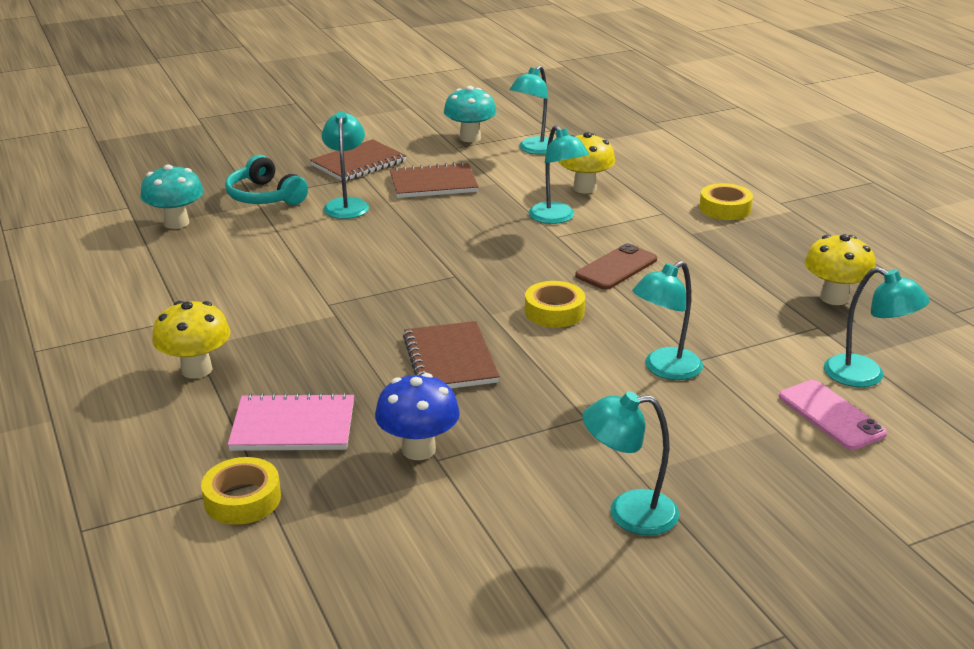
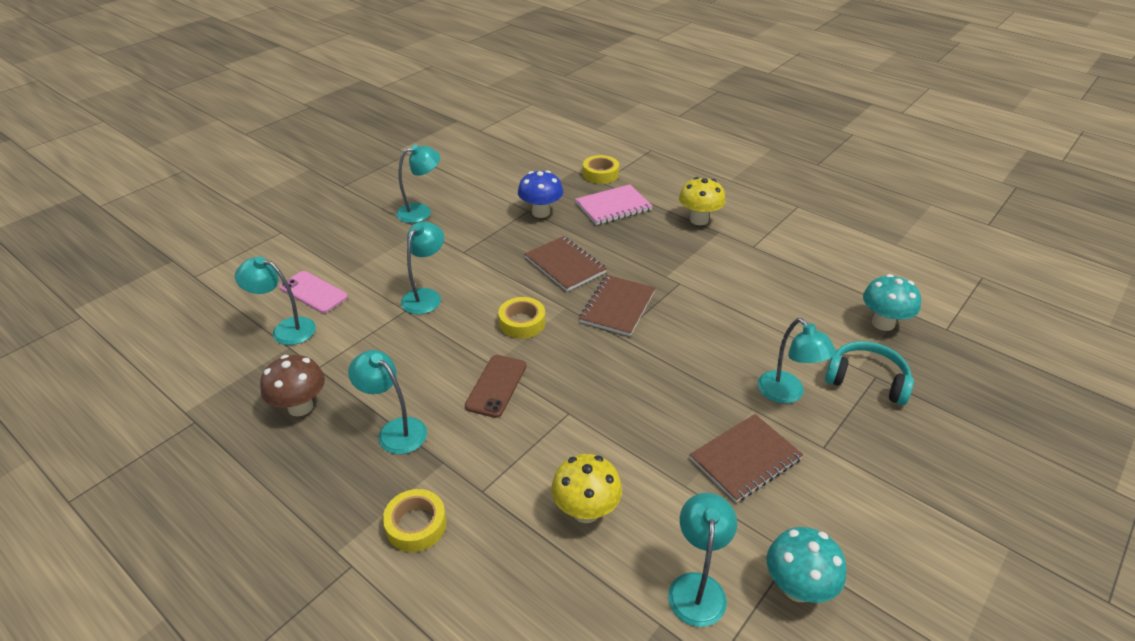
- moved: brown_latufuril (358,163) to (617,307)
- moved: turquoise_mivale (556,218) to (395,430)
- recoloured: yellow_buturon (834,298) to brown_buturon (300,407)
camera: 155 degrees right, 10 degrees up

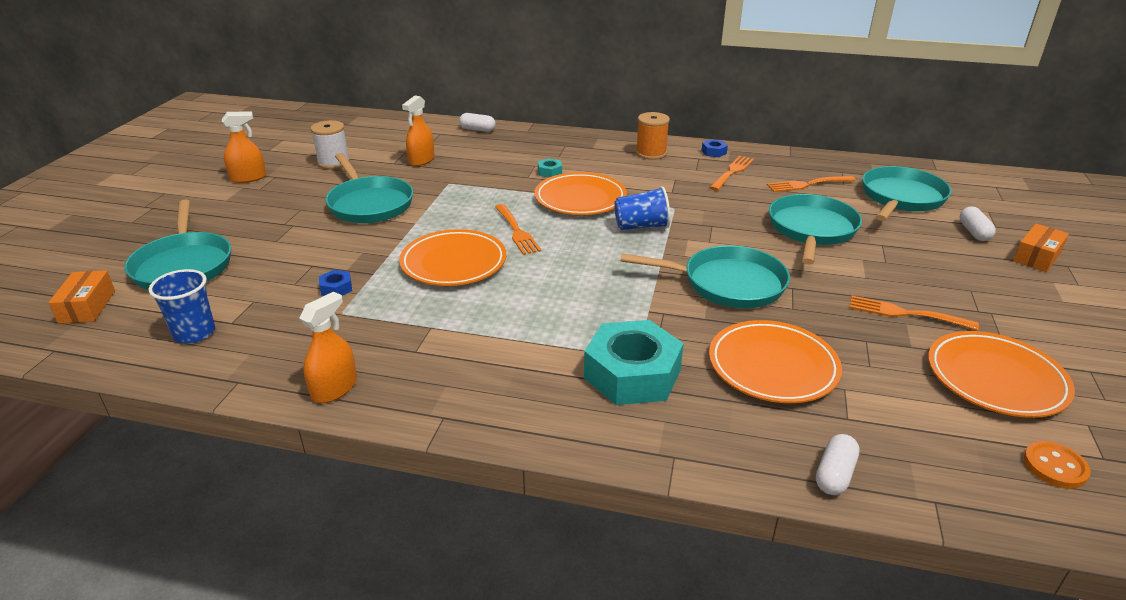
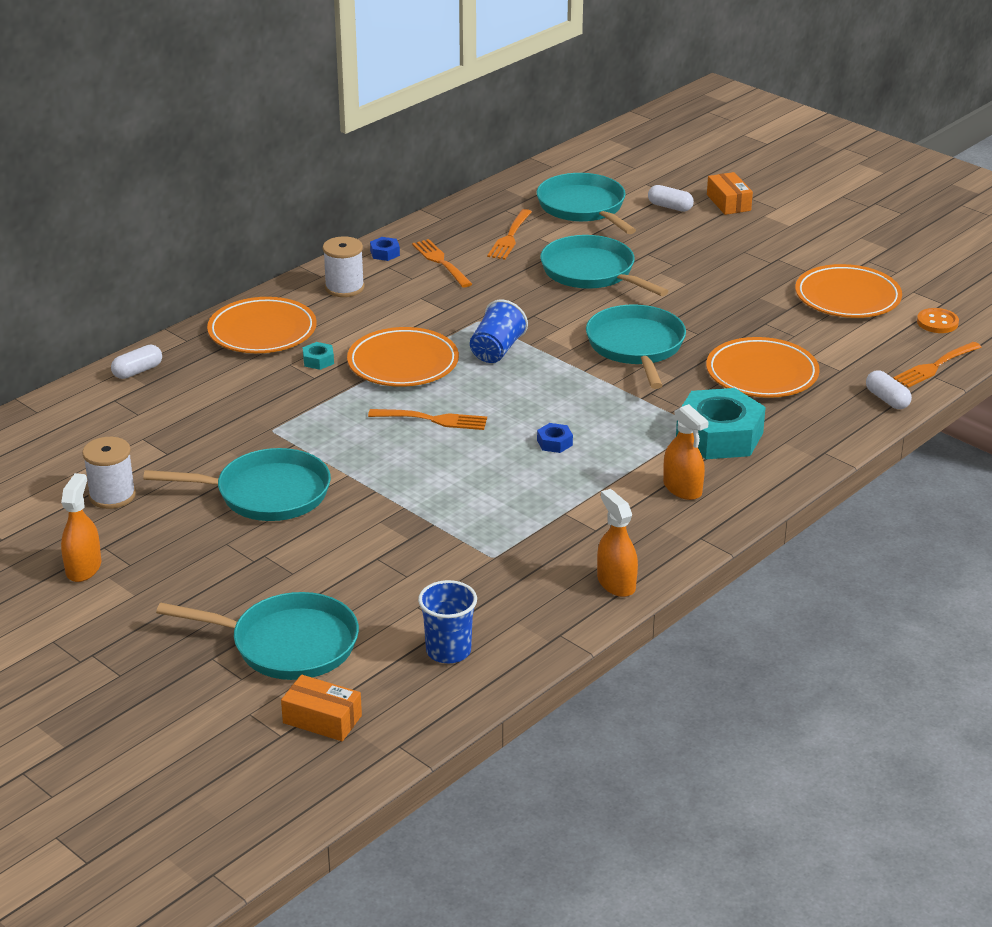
- moved: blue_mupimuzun (336,288) to (554,443)
- moved: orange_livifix (453,263) to (262,331)
- moved: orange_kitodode (421,160) to (682,488)
- turned: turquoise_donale (727,284) = (636,347) 45 degrees counterclockwise
- recoloured: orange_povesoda (651,153) to white_povesoda (344,288)
- moved: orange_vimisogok (905,313) to (935,366)
camera: 60 degrees left, 0 degrees up

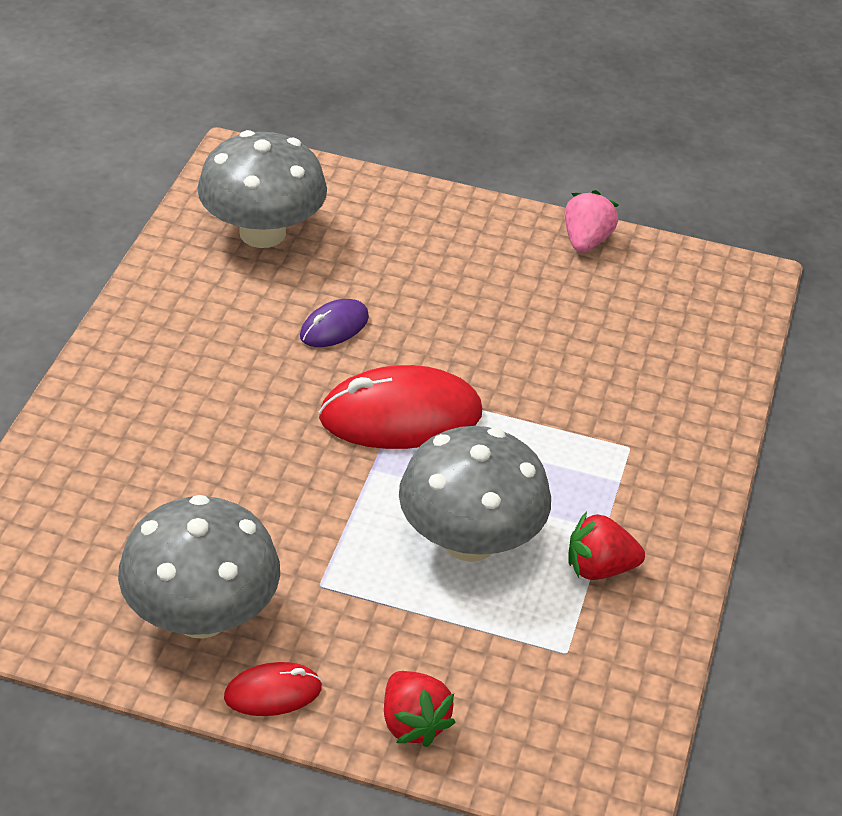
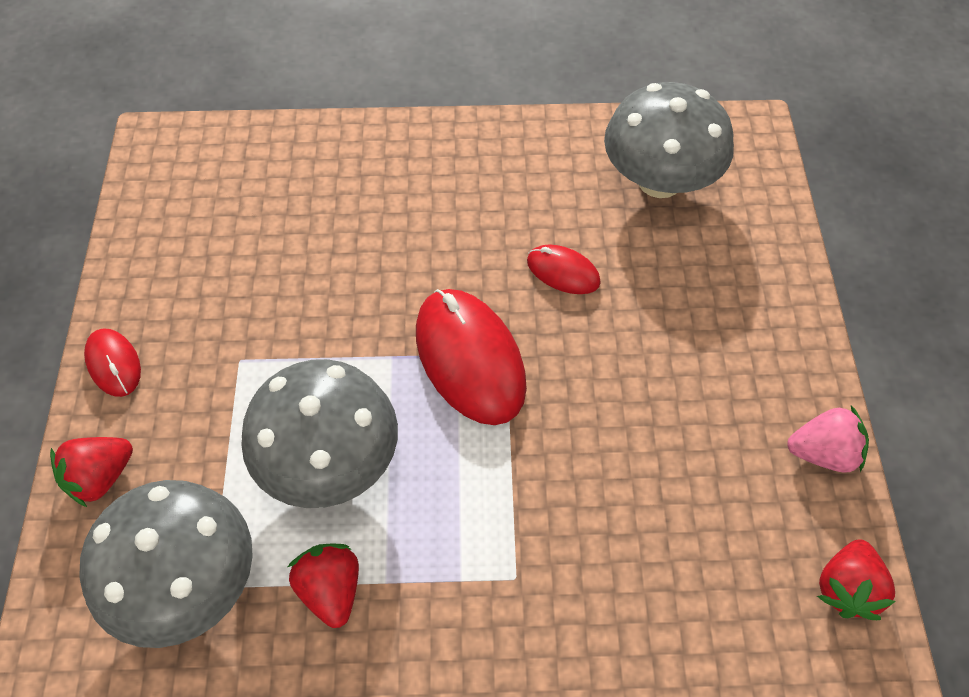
- moved: grey_buturon (201,615) to (188,583)
- recoloured: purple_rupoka (334,327) to red_rupoka (563,272)
- added: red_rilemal (846,588)
camera: 75 degrees right, 15 degrees up

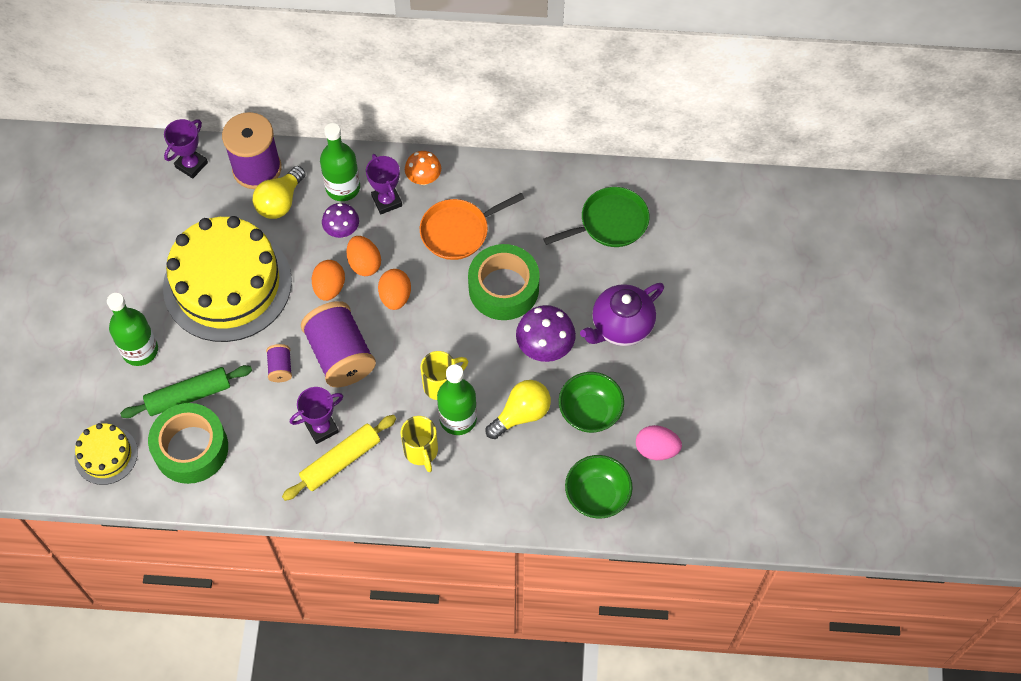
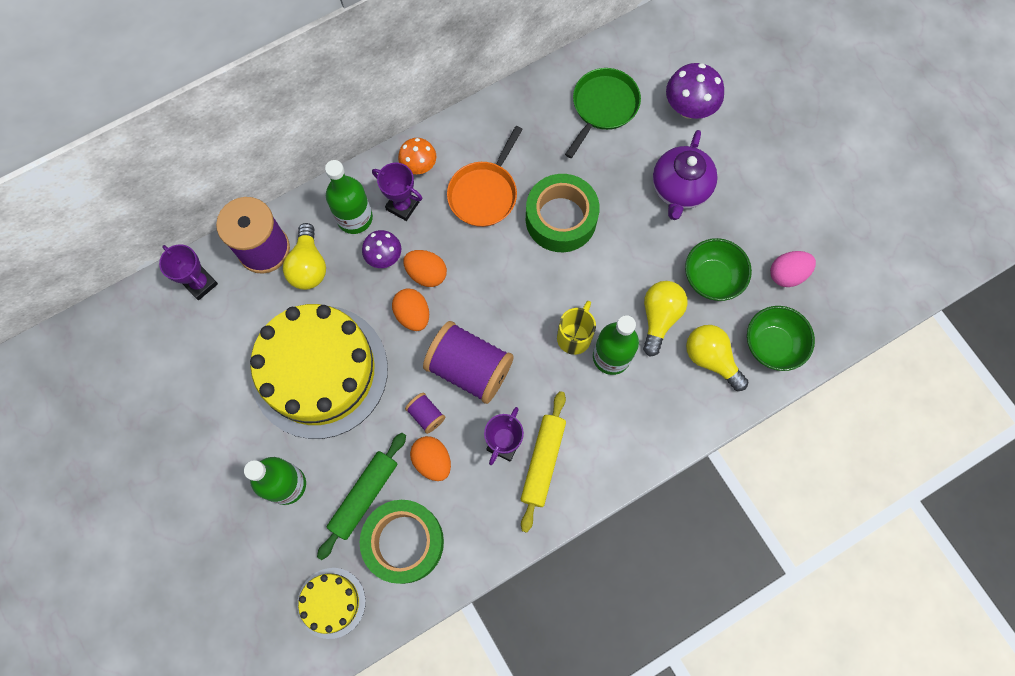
- turned: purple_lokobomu (191,165) = (200,283) 45 degrees counterclockwise
- moved: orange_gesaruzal (395,297) to (432,461)
- removed: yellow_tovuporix (421,451)
- moved: purple_buturon (545,348) to (689,108)
- added: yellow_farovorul (711,359)
camera: 35 degrees left, 10 degrees up

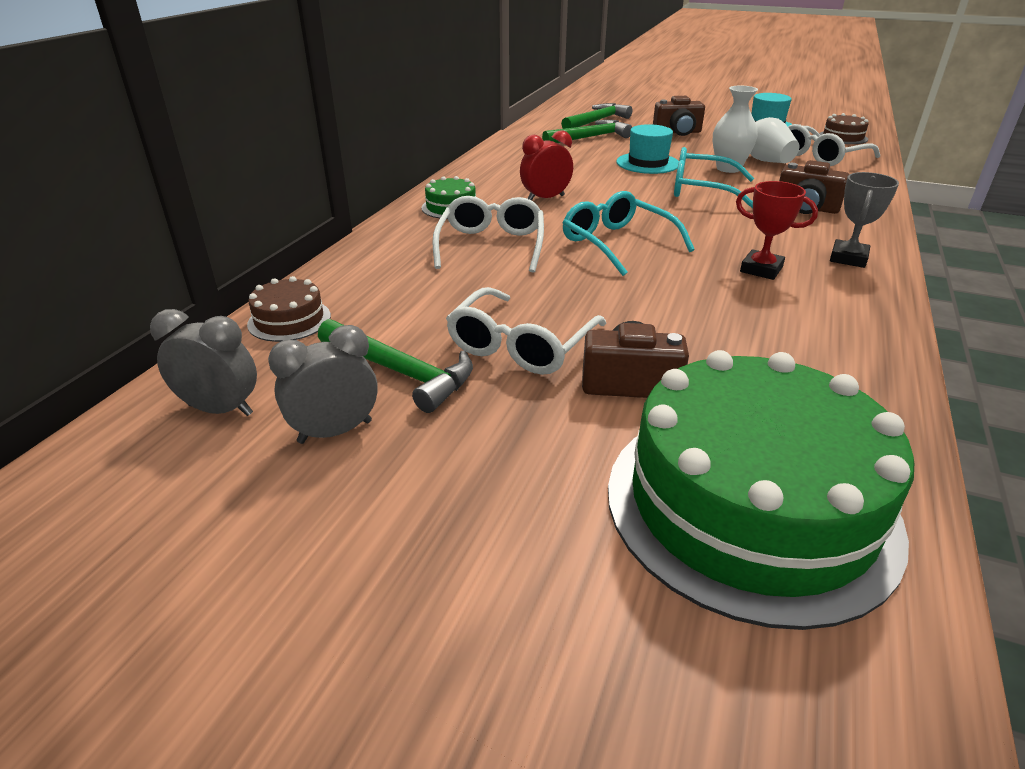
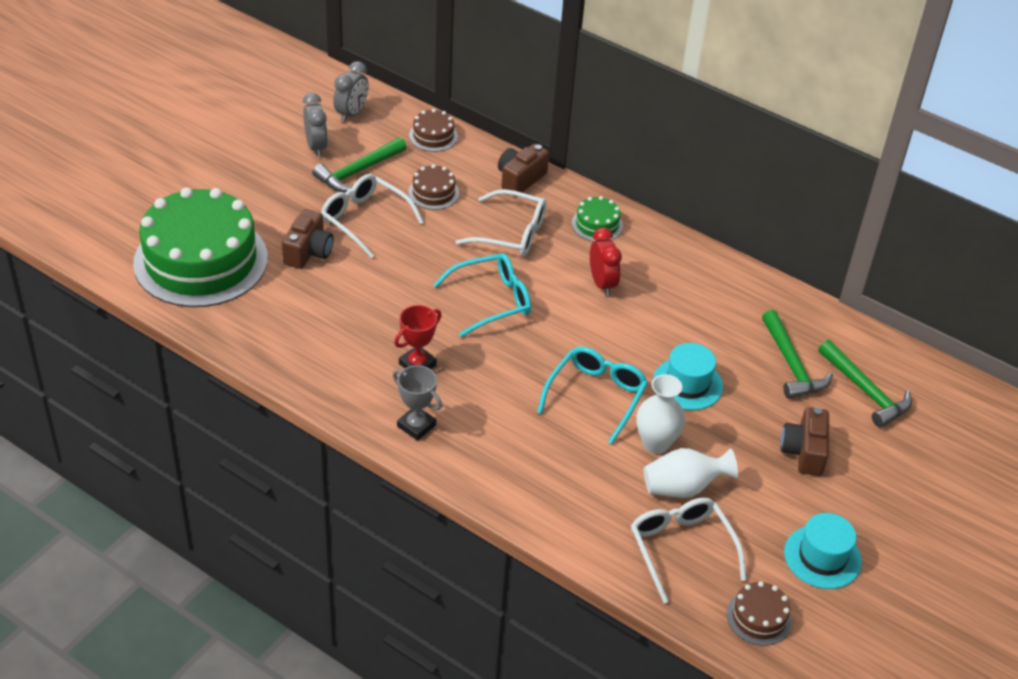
- moved: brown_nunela (806,208) to (520,179)
- added: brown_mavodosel (433,193)
camera: 100 degrees right, 10 degrees up

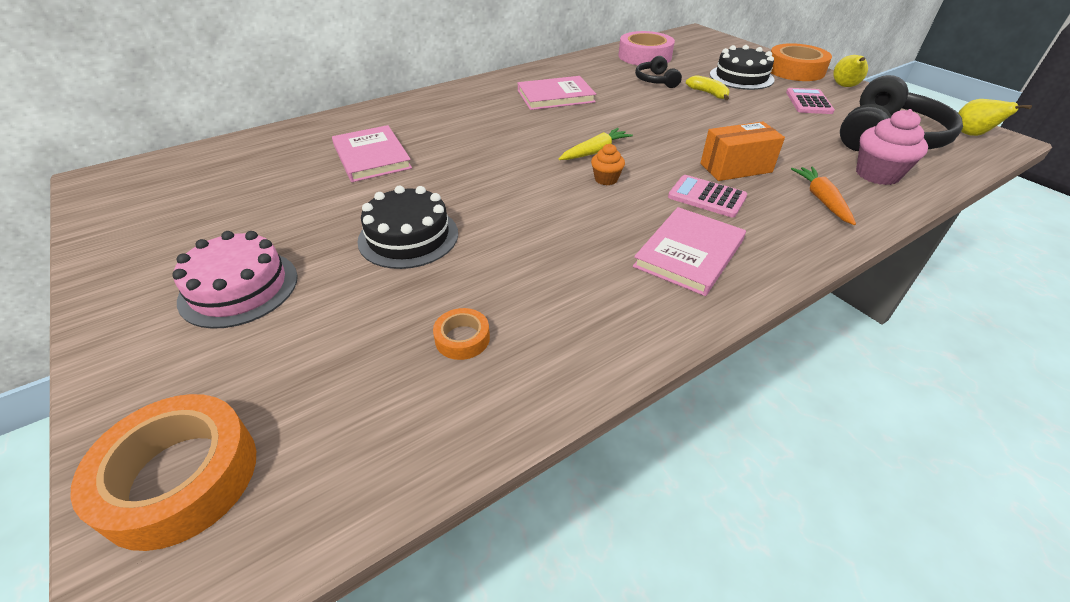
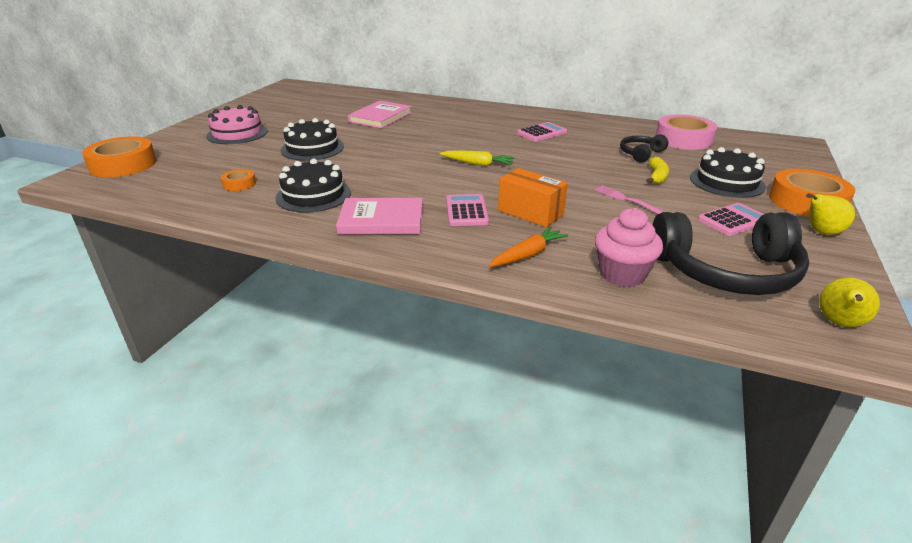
- replaced: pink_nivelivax (555,96) to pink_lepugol (542,133)
- removed: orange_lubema (606,179)
- added: black_mavodosel (313,195)
- added: pink_vimisogok (625,199)
camera: 55 degrees right, 10 degrees down

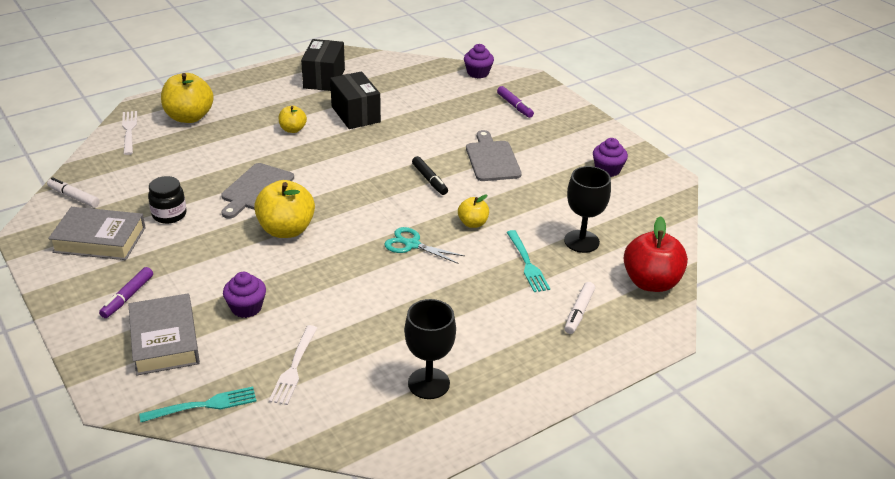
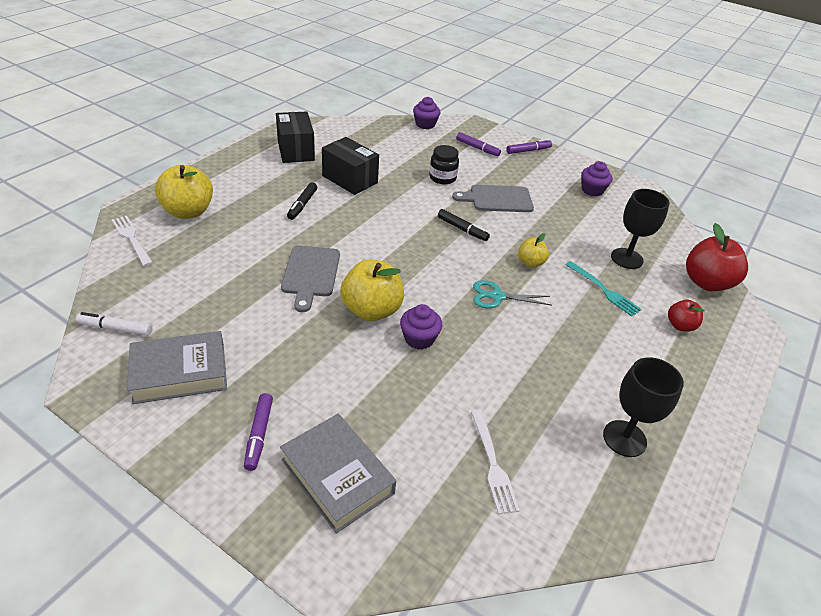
- removed: turquoise_vimisogok (204,405)
- moved: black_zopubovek (169,215) to (442,178)
- moved: purple_lubema (246,308) to (419,339)
- replaced: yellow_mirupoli (293,129) to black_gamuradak (302,205)
- turned: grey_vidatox (492,159) = (498,199) 60 degrees counterclockwise
- replaced: white_gamuradak (579,312) to red_mirupoli (680,326)
- added: purple_gamuradak (528,151)
camera: 25 degrees left, 5 degrees up

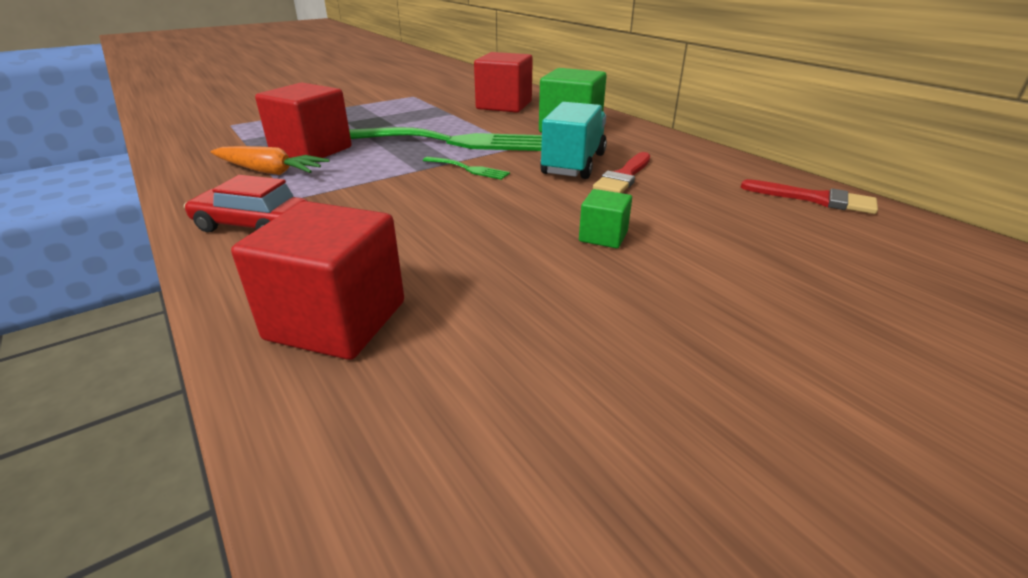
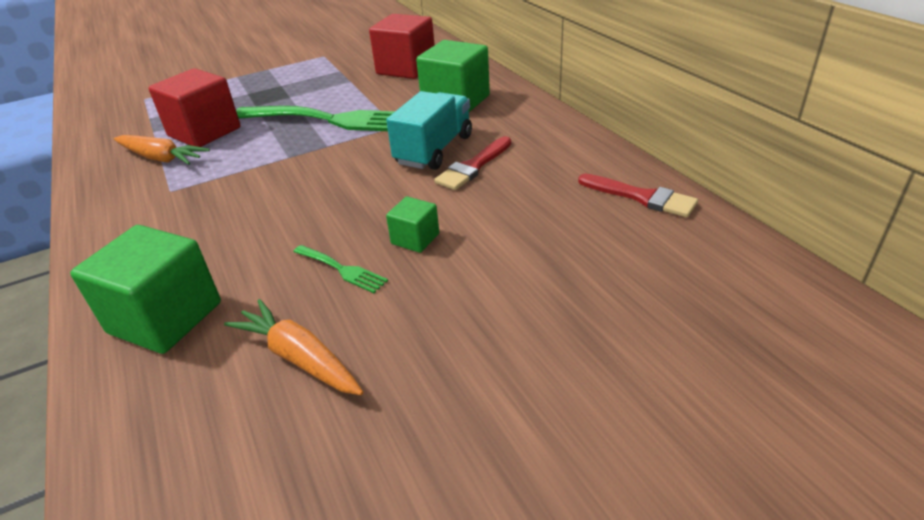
- removed: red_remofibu (253,225)
- recoloured: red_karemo (336,320) to green_karemo (165,318)
- moved: green_vimisogok (469,169) to (342,270)
- added: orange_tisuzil (299,358)
camera: 10 degrees right, 5 degrees up

